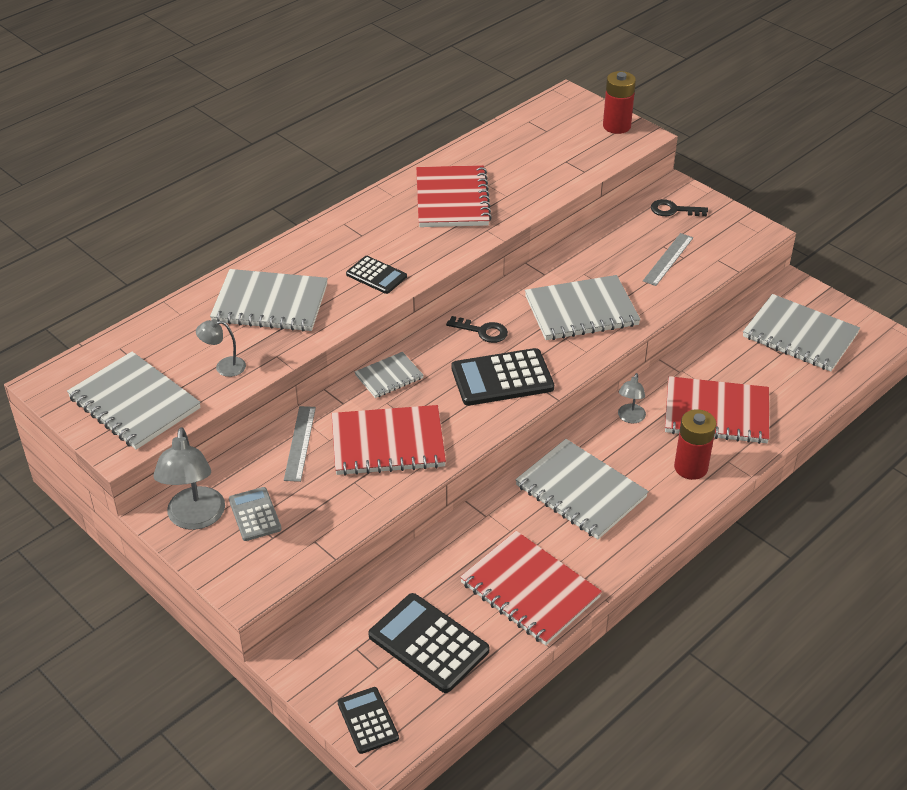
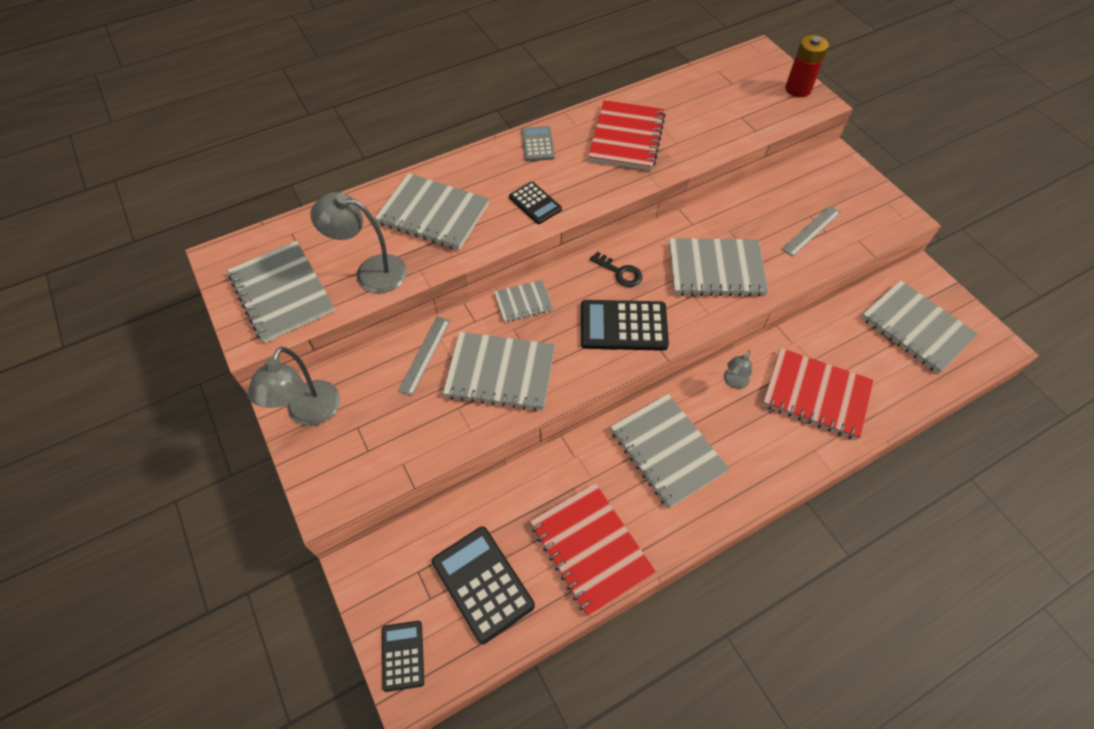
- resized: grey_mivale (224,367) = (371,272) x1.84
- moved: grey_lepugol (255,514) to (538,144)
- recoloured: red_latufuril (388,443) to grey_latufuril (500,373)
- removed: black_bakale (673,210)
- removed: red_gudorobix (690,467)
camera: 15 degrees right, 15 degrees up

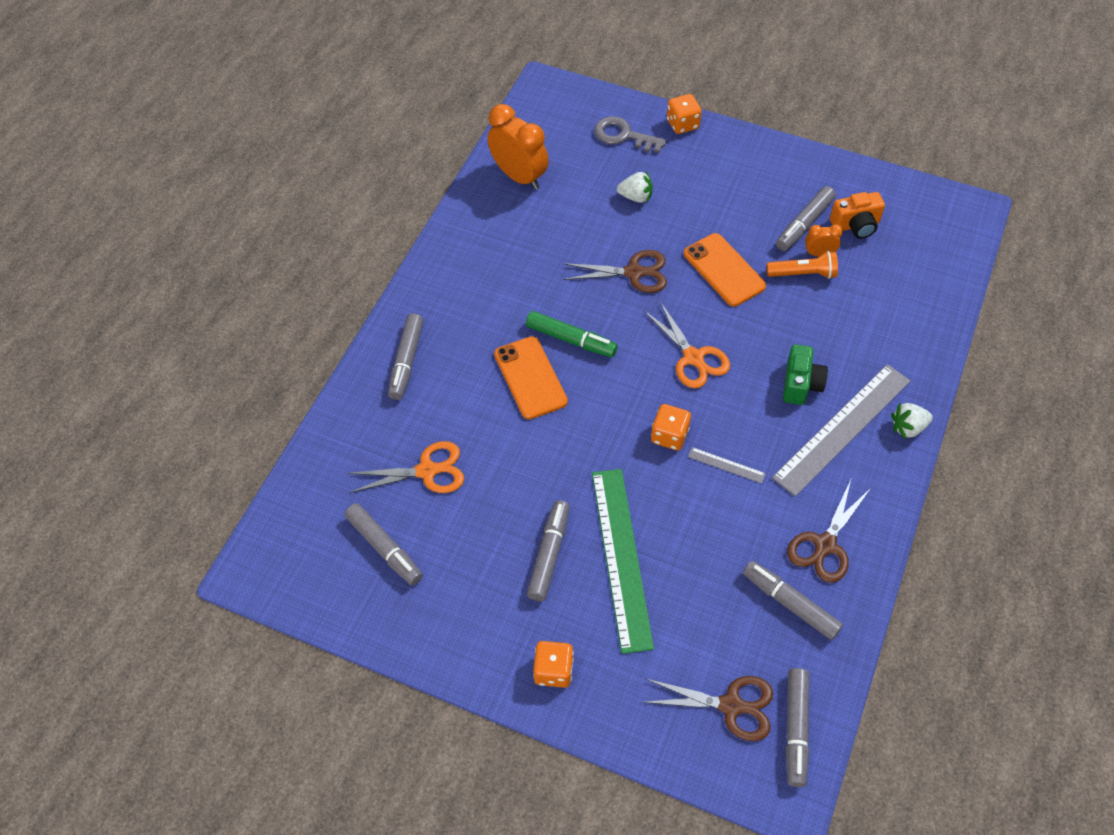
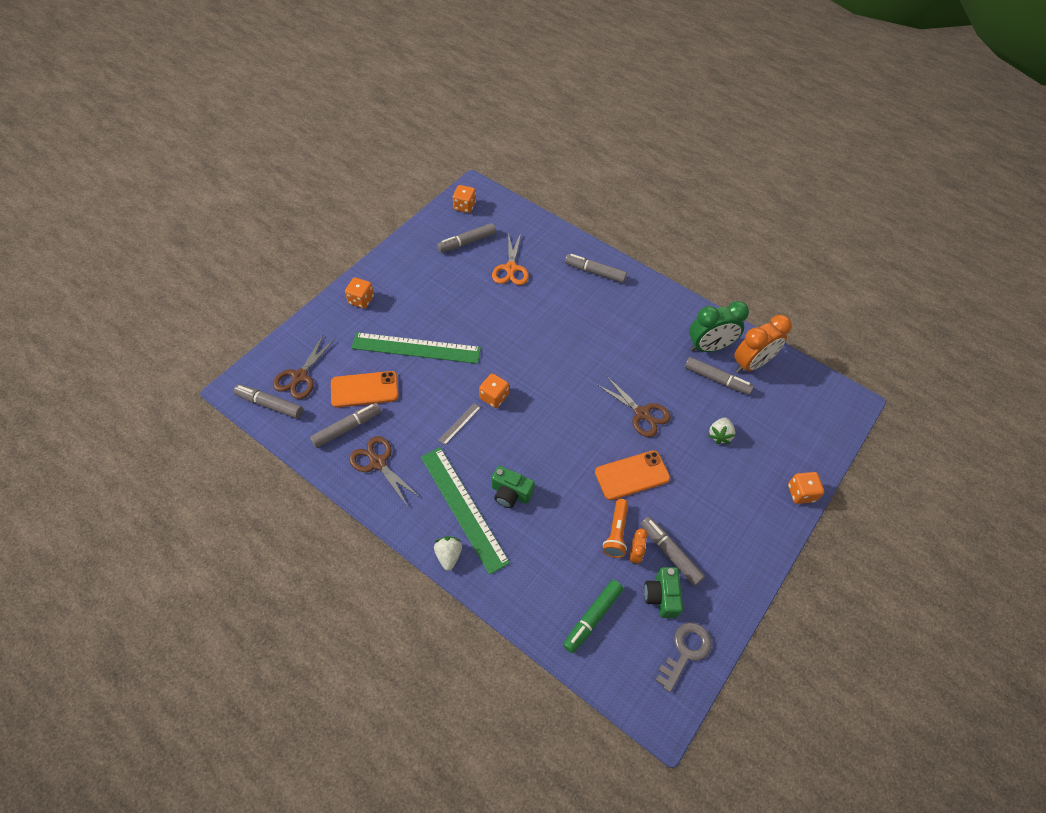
- moved: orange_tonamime (530,378) to (364,389)
- moved: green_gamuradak (571,340) to (592,618)
- moved: grey_gamuradak (549,554) to (716,380)
- turned: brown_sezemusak (633,272) = (642,413) 60 degrees counterclockwise
- moved: grey_bakale (623,136) to (685,651)
- removed: orange_sezemusak (693,357)
- recoloured: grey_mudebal (842,428) to green_mudebal (463,508)
- recoloured: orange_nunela (855,225) to green_nunela (661,596)
- added: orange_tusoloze (464,206)
- added: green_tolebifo (709,347)
camera: 100 degrees right, 0 degrees up

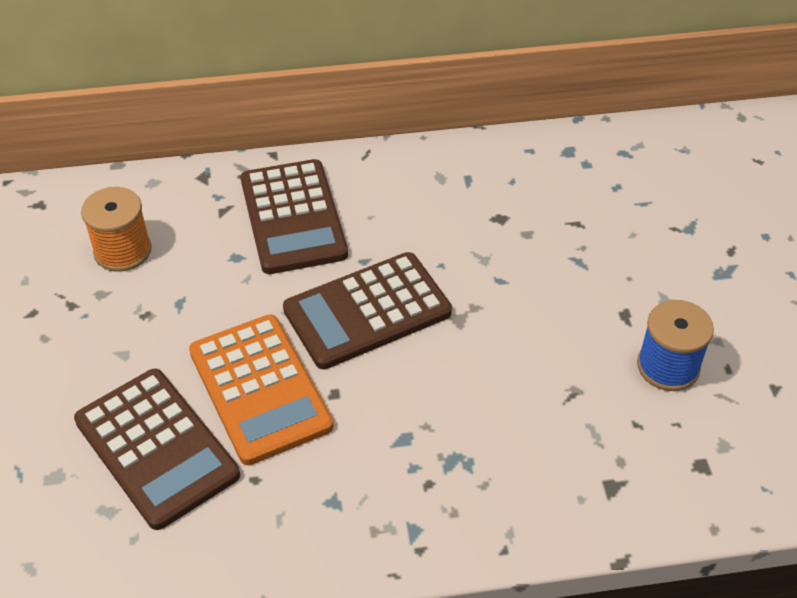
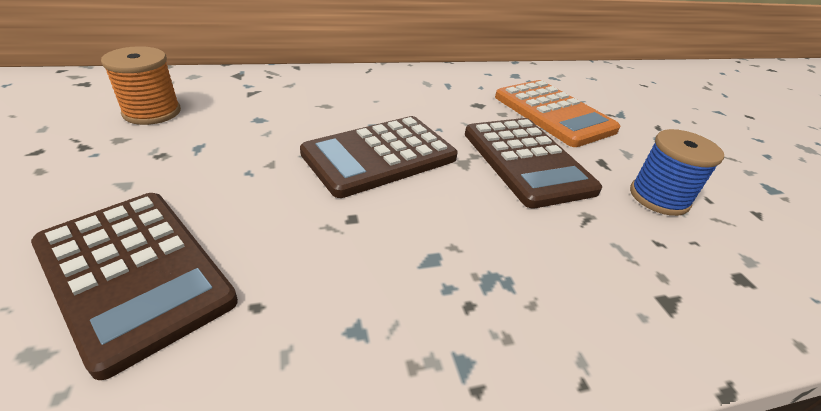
- moved: orange_lepugol (260,389) to (553,113)
- moved: brown_lepugol (293,217) to (526,161)
camera: 10 degrees left, 10 degrees down

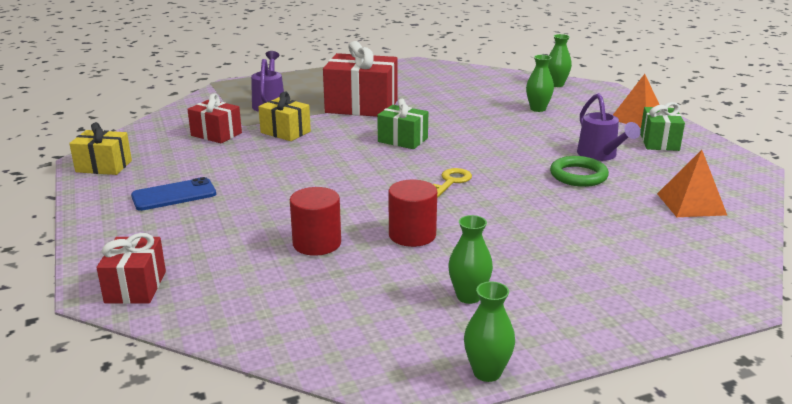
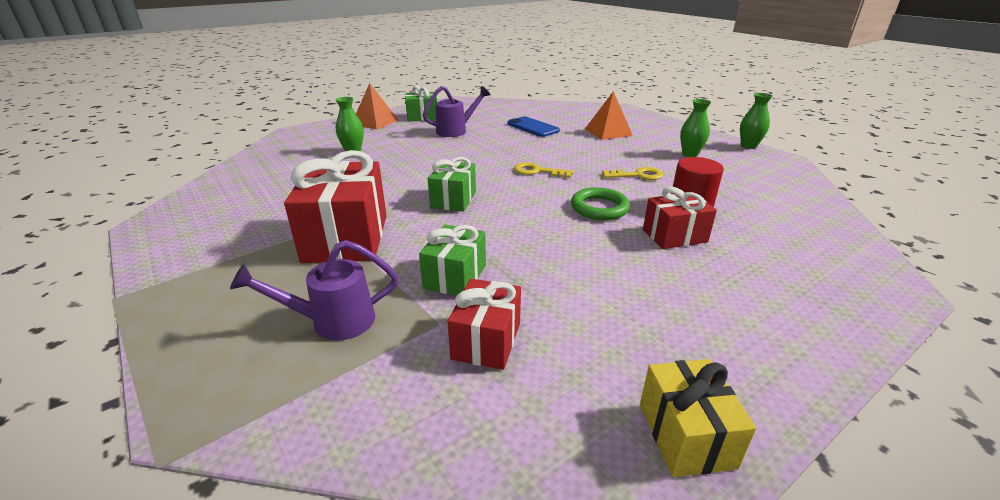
- moved: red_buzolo (135,287) to (674,236)
- moved: blue_tonamime (174,195) to (533,127)
- recoloured: yellow_buzolo (285,132) to green_buzolo (455,276)
- replaced: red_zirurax (412,235) to yellow_bakale (637,175)
- removed: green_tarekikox (556,84)
- moved: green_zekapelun (578,175) to (599,208)
- moved: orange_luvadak (691,204) to (608,132)
camera: 105 degrees left, 5 degrees up

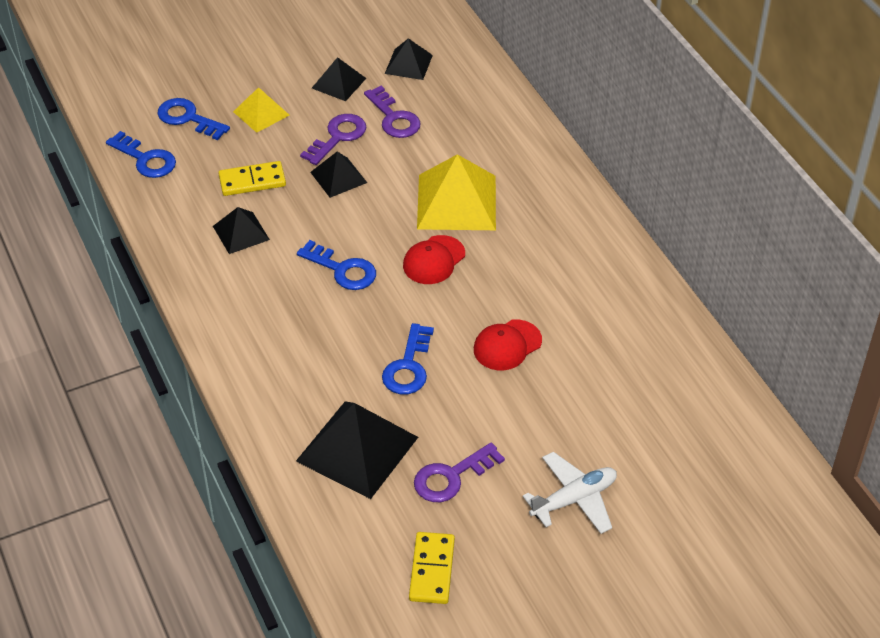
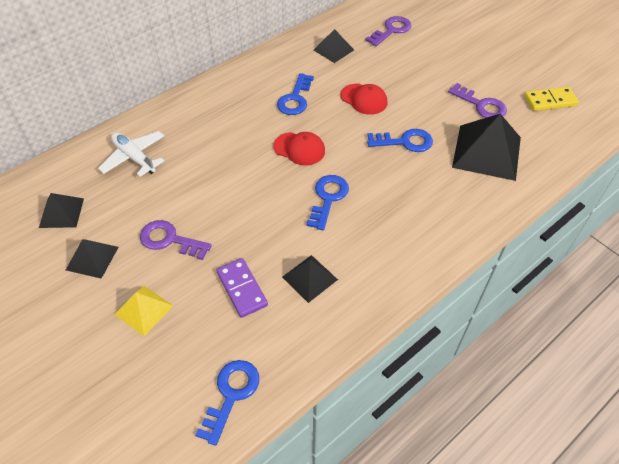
- moved: blue_bakale (188,118) to (295,99)
- recoloured: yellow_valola (252,181) to purple_valola (242,289)
- moved: black_luvadak (338,177) to (333,50)
- moved: purple_bakale (394,118) to (391,30)
- removed: yellow_luvadak (456,202)
- moved: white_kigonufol (574,499) to (134,158)
camera: 105 degrees left, 5 degrees up

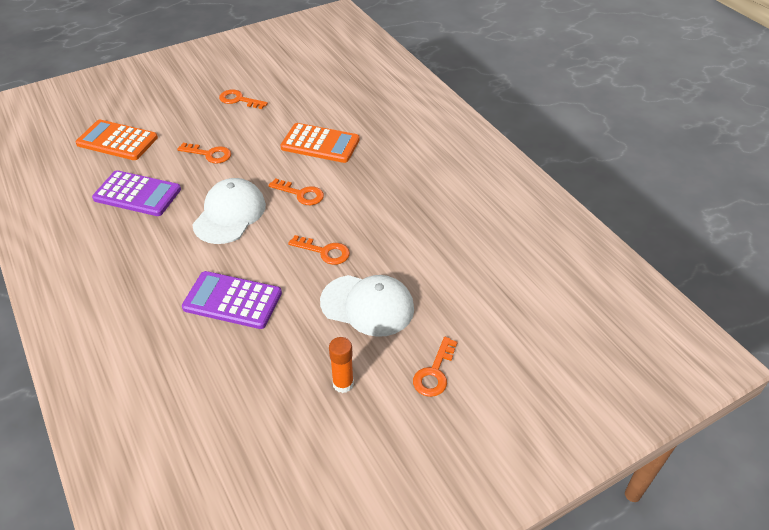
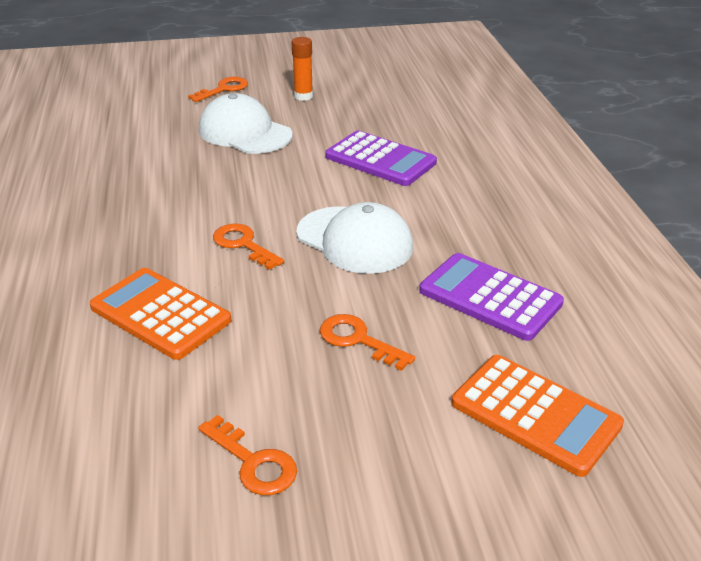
- turned: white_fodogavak (230,214) = (355,240) 90 degrees counterclockwise
- removed: orange_bakale (324,252)
camera: 160 degrees left, 10 degrees down

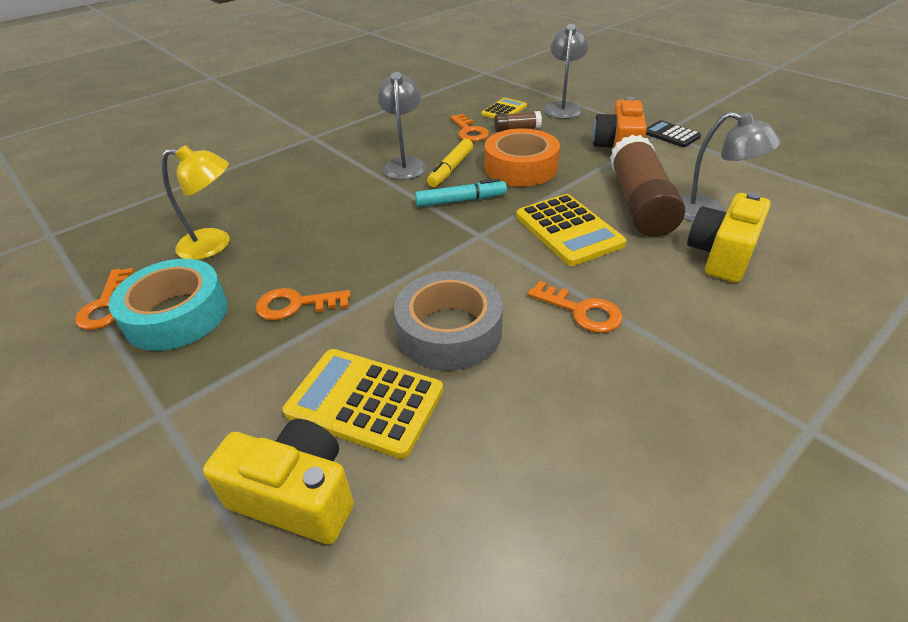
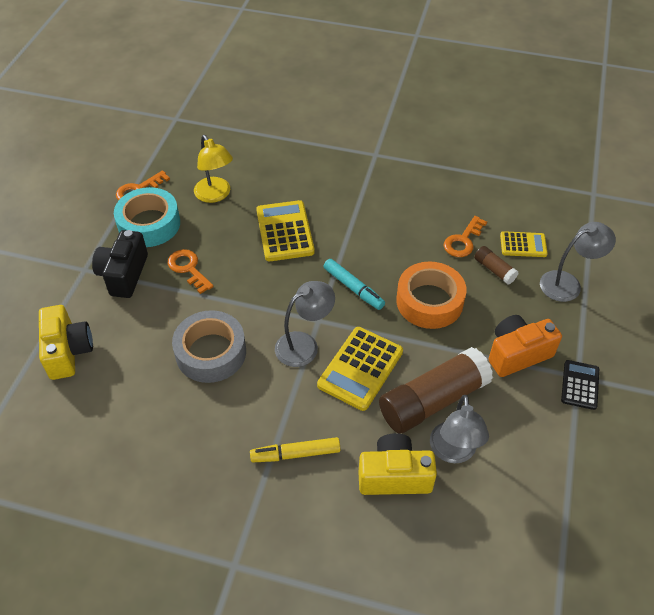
- moved: yellow_lepugol (365,402) to (285,231)
- moved: grey_mivale (405,164) to (304,344)
- moved: yellow_gamuradak (451,169) to (295,454)
- removed: orange_bakale (581,311)
- added: black_nunela (124,274)
camera: 55 degrees right, 10 degrees up

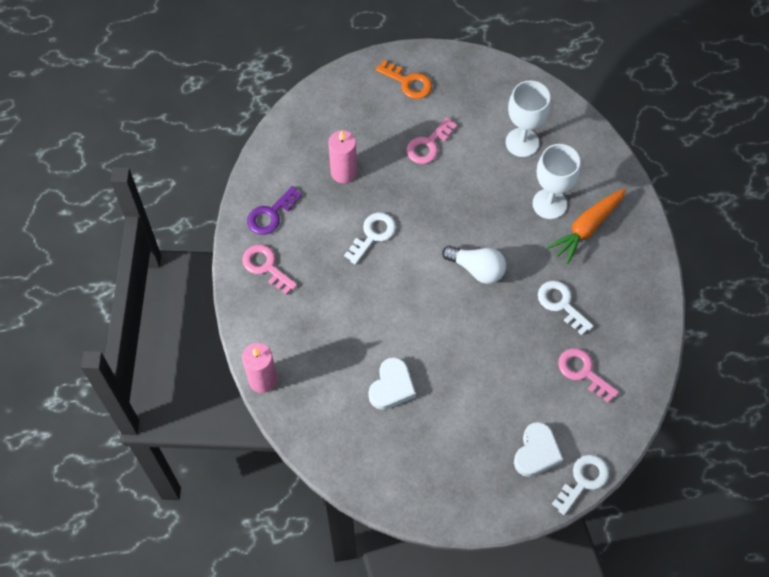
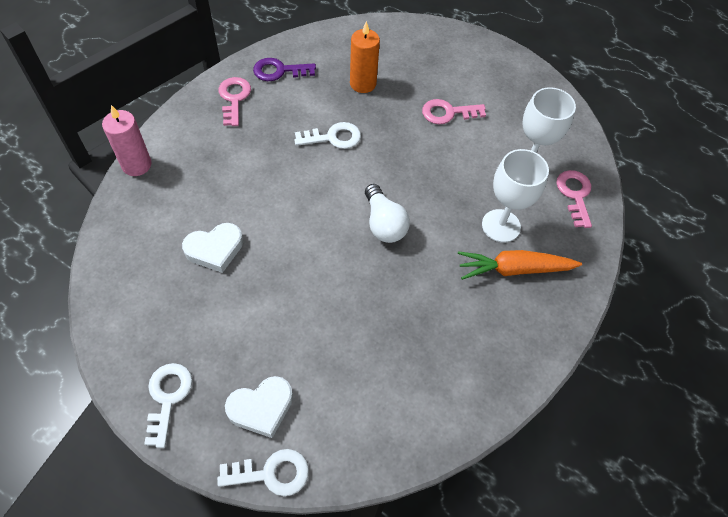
- recoloured: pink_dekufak (344,172) to orange_dekufak (363,84)
- removed: orange_bakale (408,82)
- moved: white_bakale (561,304) to (168,397)
- moved: pink_bakale (583,372) to (575,195)
camera: 40 degrees right, 5 degrees down

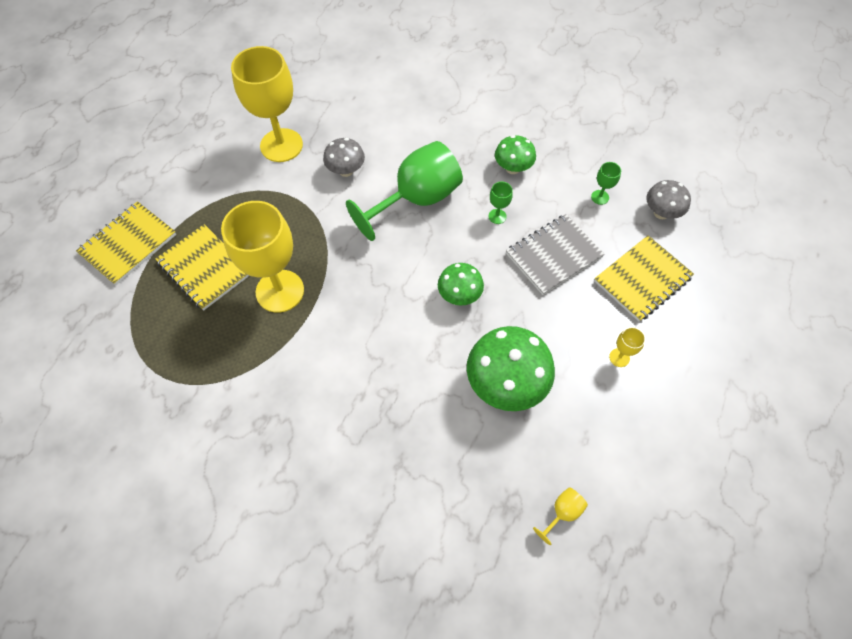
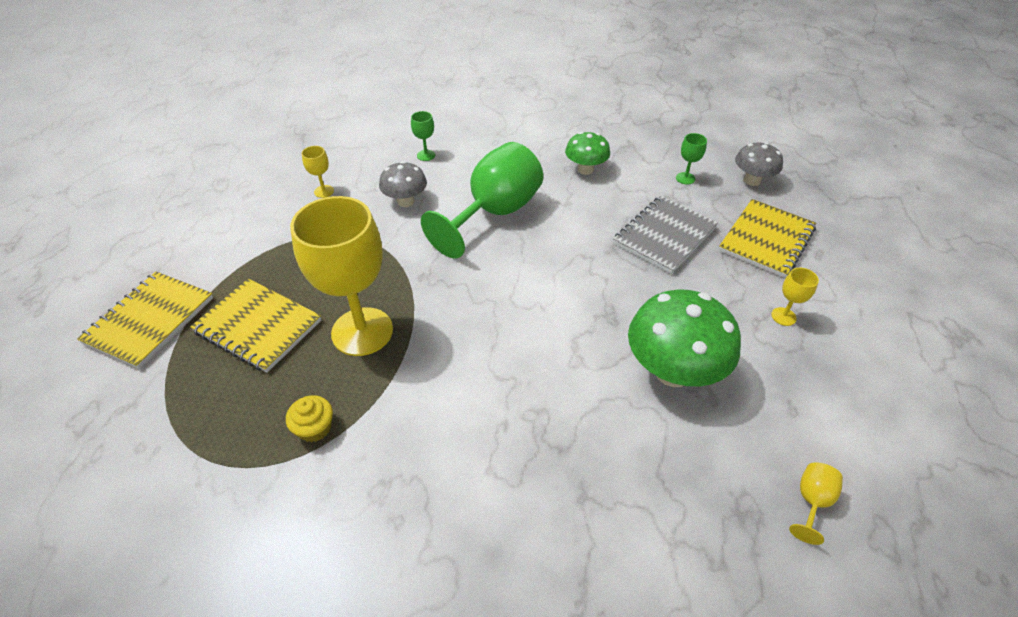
- resized: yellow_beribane (281,145) = (324,191) x0.40
- removed: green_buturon (459,295)
- moved: green_beribane (497,216) to (426,155)
- added: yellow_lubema (315,428)
camera: 15 degrees left, 15 degrees down

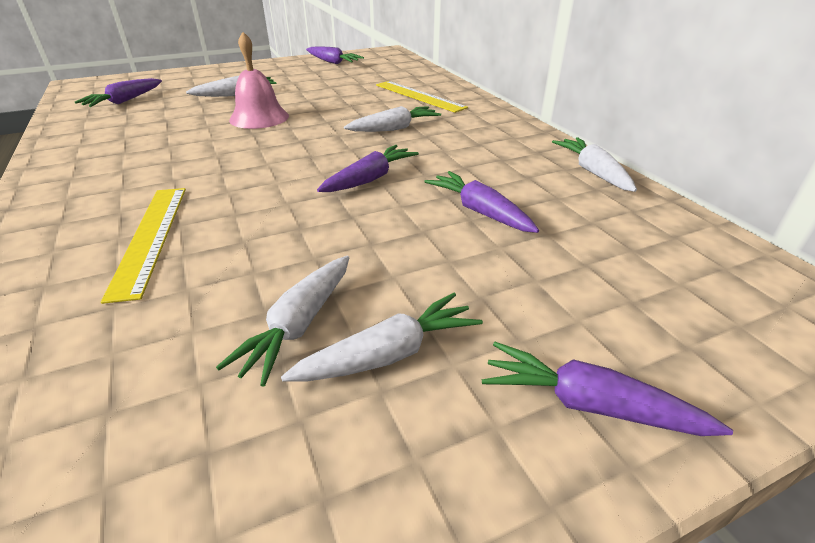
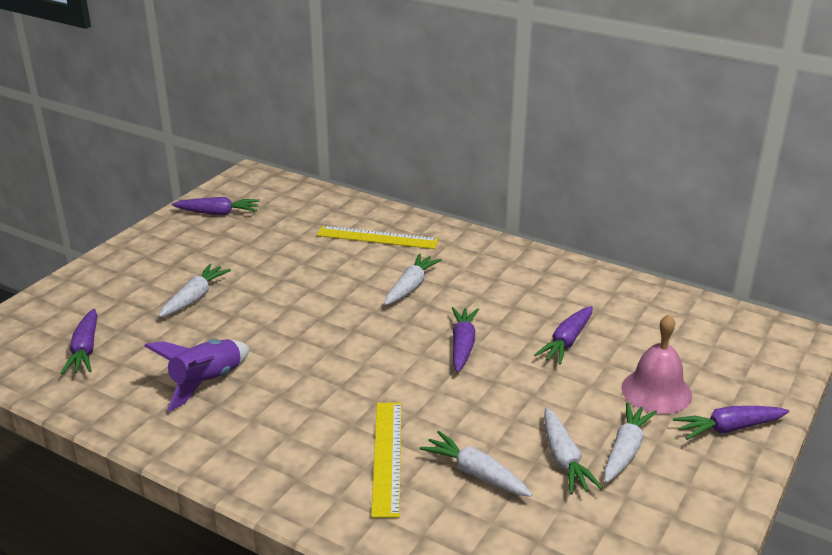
- turned: yellow_mudebal (150,237) = (387,457) 45 degrees clockwise
- moved: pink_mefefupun (259,118) to (656,391)
- turned: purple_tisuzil (480,211) = (566,342) 75 degrees counterclockwise
- moved: white_tisuzil (593,172) to (476,473)
- added: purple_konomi (206,382)
camera: 35 degrees left, 5 degrees down

